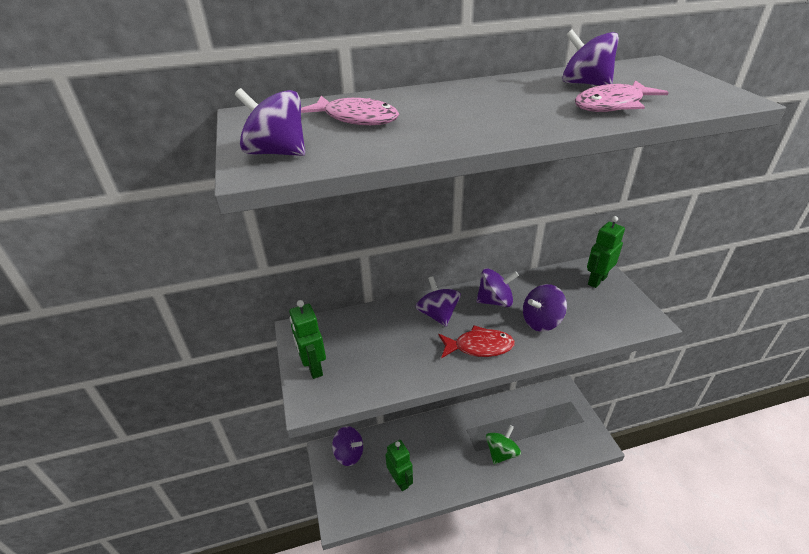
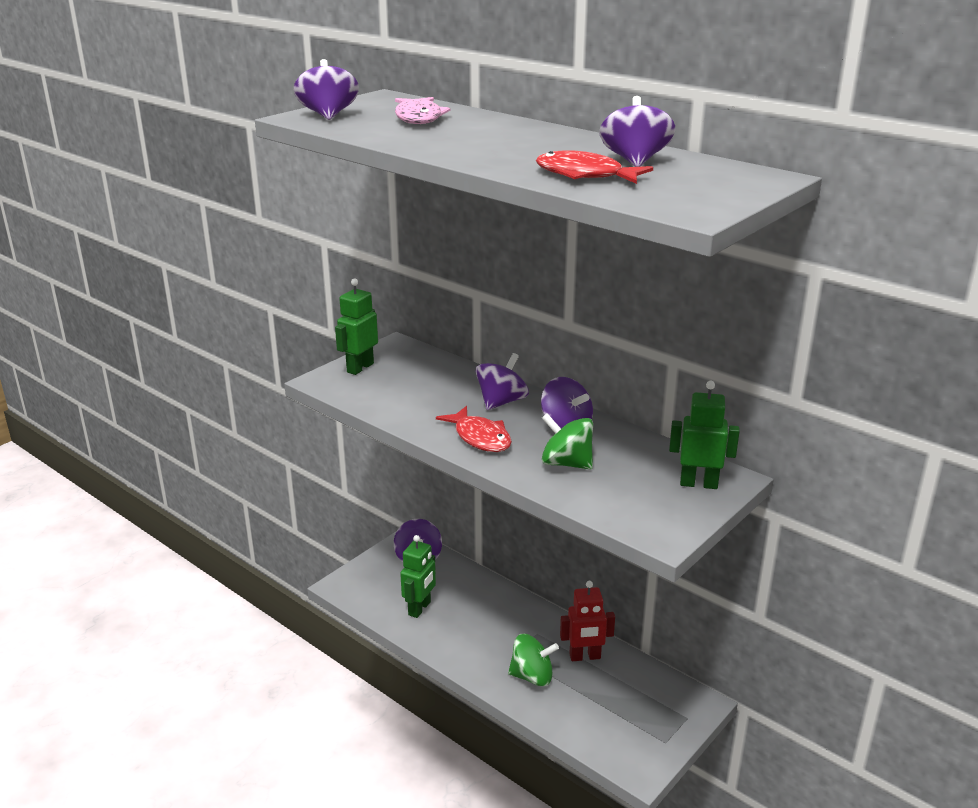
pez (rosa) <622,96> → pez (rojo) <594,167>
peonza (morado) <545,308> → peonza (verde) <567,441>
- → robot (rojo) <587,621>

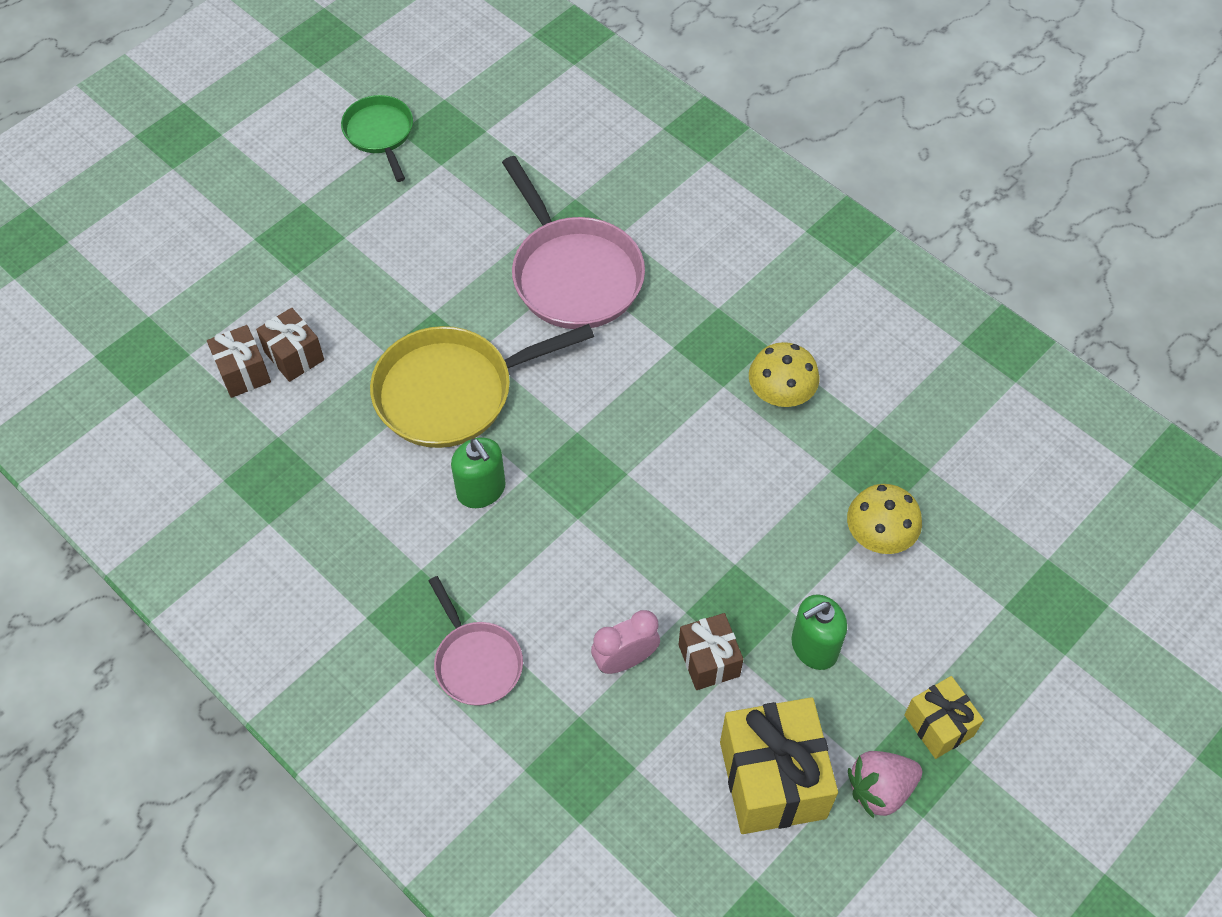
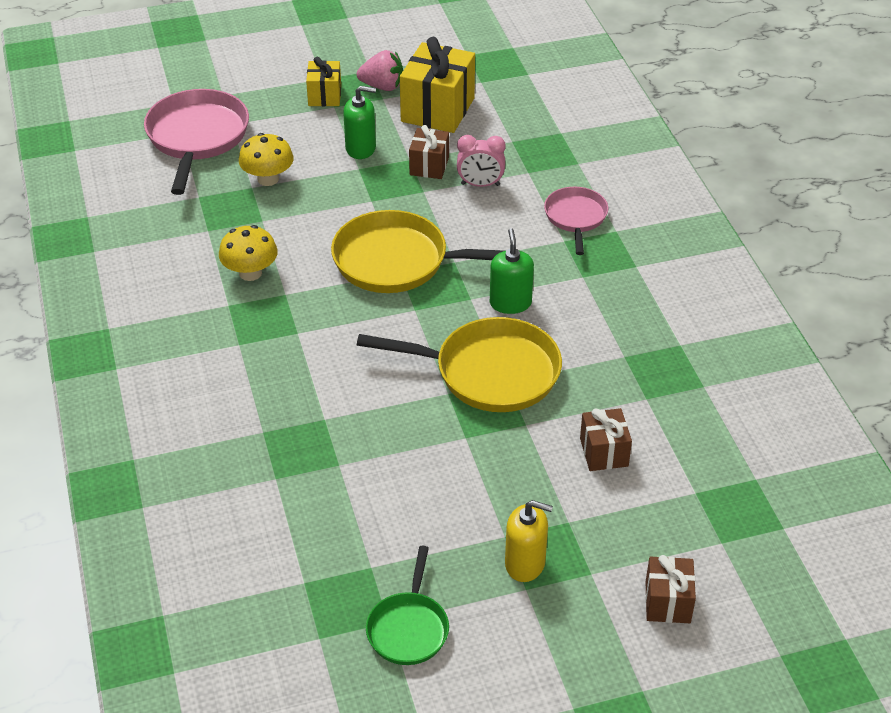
sartén (rosa) <573,242> → sartén (rosa) <196,142>, shifted
- → sartén (amarillo) <417,251>
- → dispensador de jabón (amarillo) <529,541>
regalo (marrón) <239,361> → regalo (marrón) <670,589>, shifted

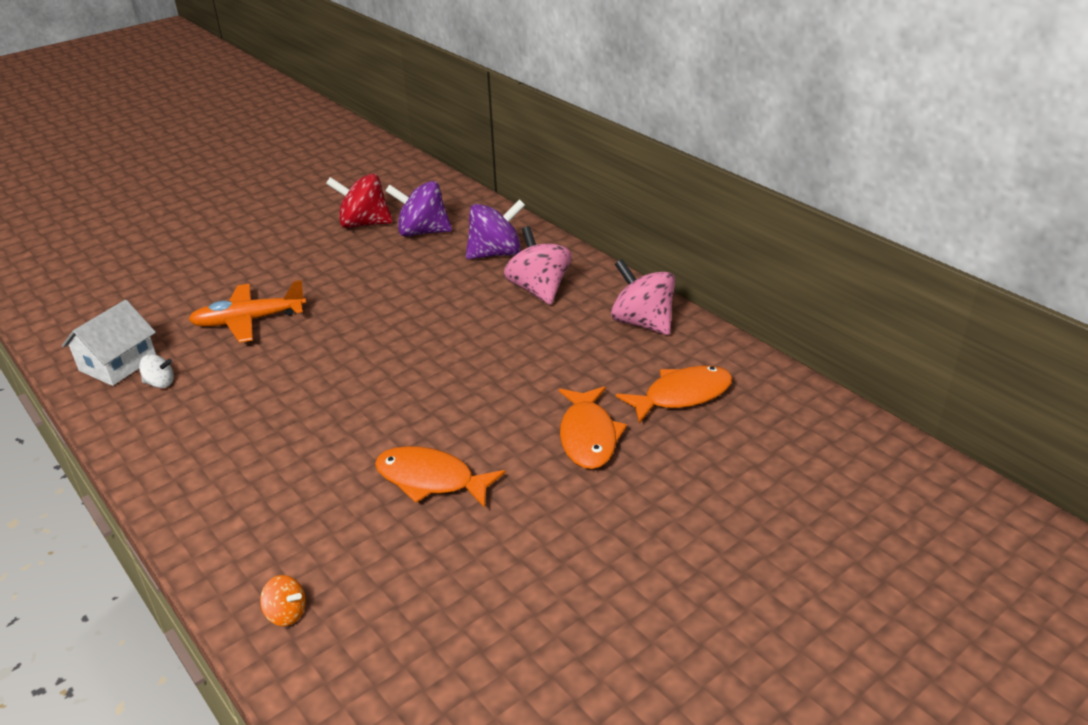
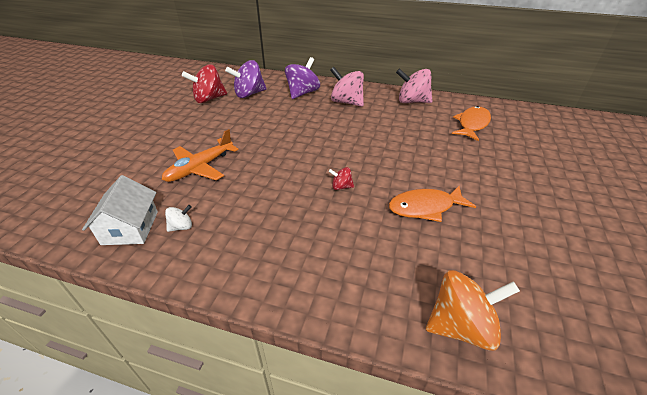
- → peonza (rojo) <341,178>
peonza (naranja) <283,600> → peonza (naranja) <473,310>, x2.09
pez (naranja) <593,427> → -

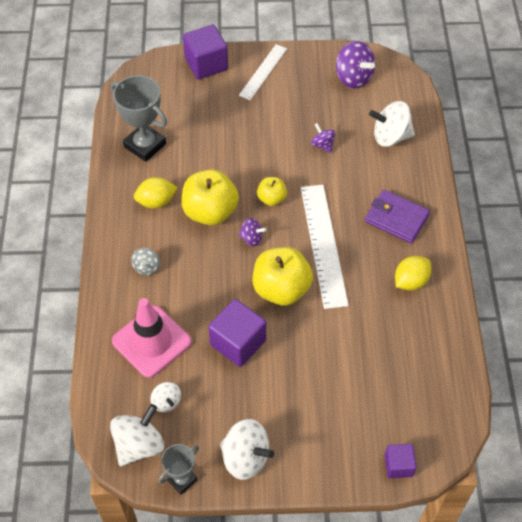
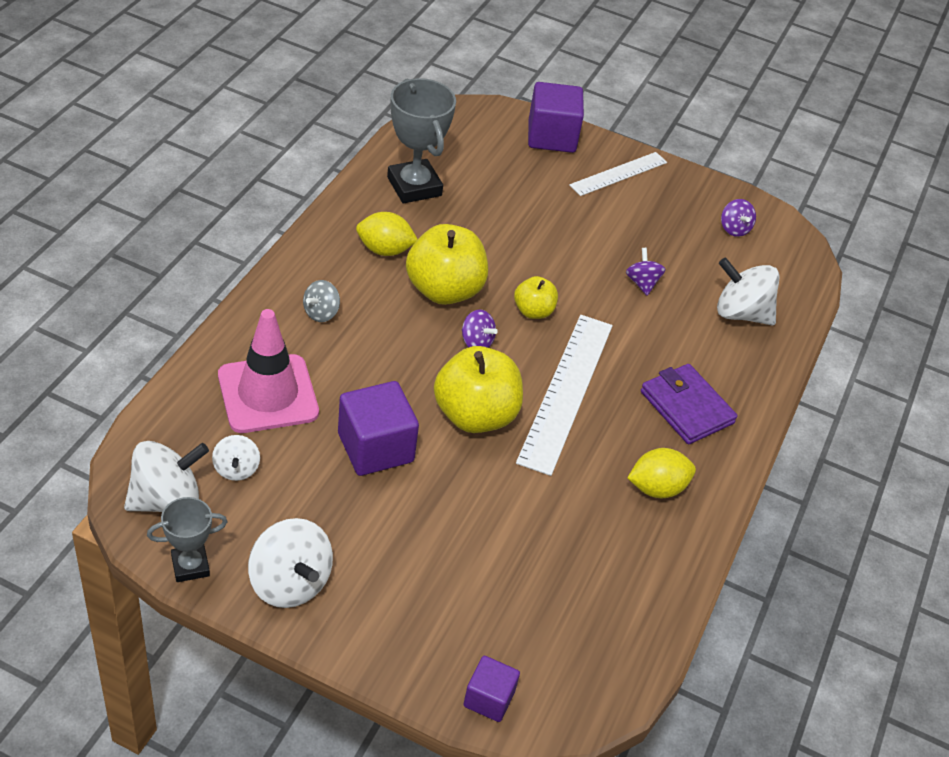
peonza (morado) <355,65> → peonza (morado) <738,218>, x0.56

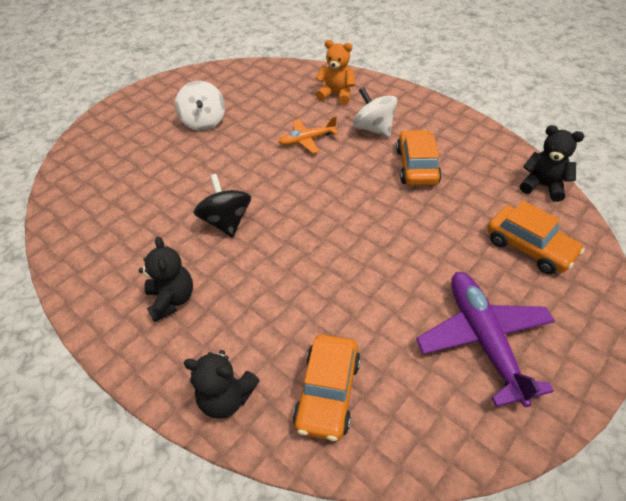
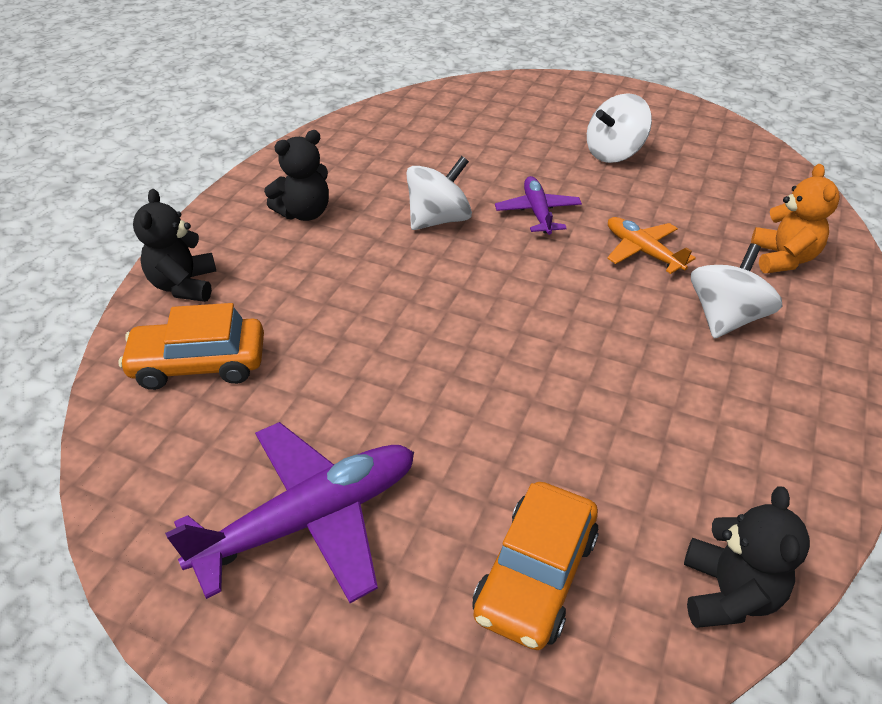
peonza (negro) <222,206> → peonza (blanco) <439,193>
- → avión (morado) <538,205>
coche (naranja) <419,157> → -

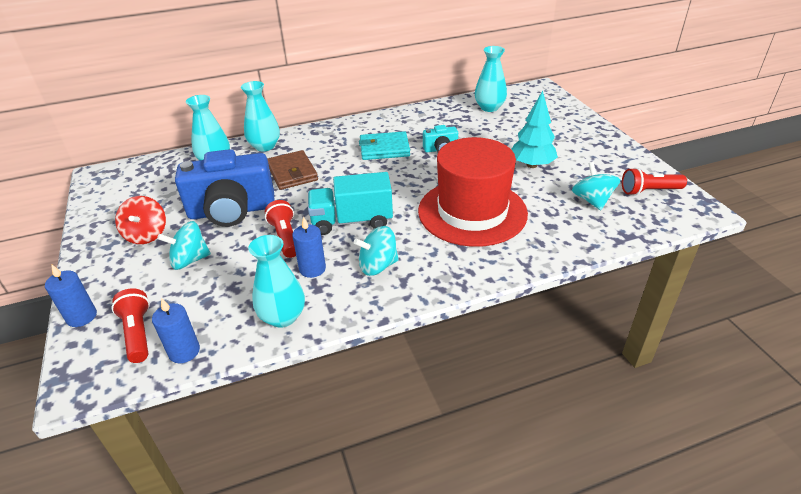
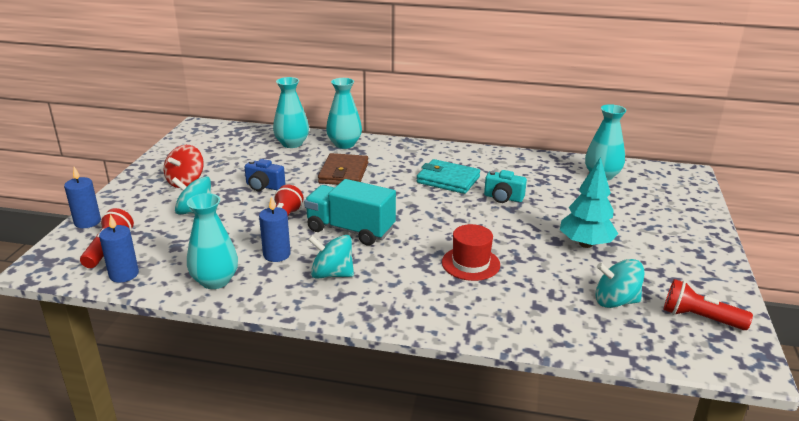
cámara (azul) <225,188> → cámara (azul) <265,175>, x0.45
sombrero (rojo) <473,192> → sombrero (rojo) <471,252>, x0.47
peonza (turquesa) <596,186> → peonza (turquesa) <620,283>, 105 degrees counterclockwise

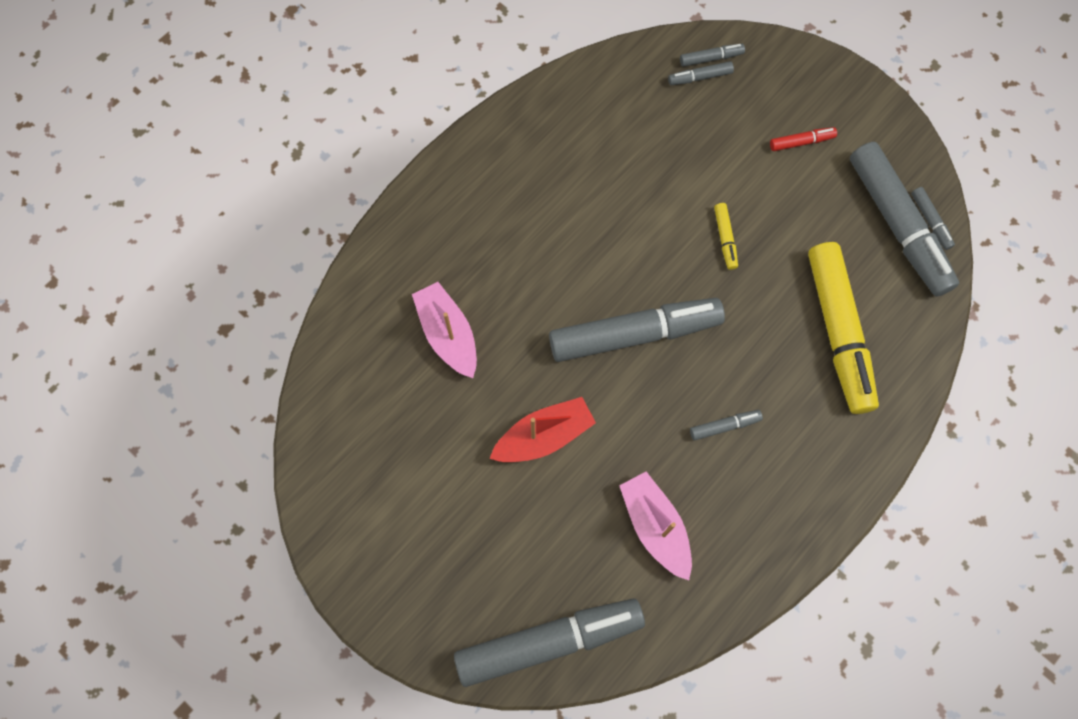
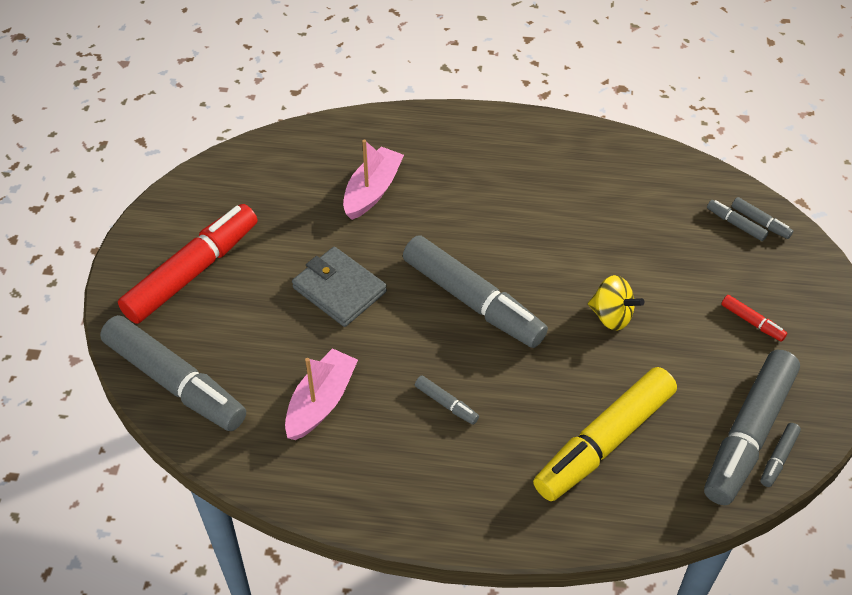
- → rotulador (rojo) <187,264>
barco (rojo) <542,429> → cartera (gris) <339,287>
rotulador (amarillo) <726,236> → peonza (amarillo) <616,303>

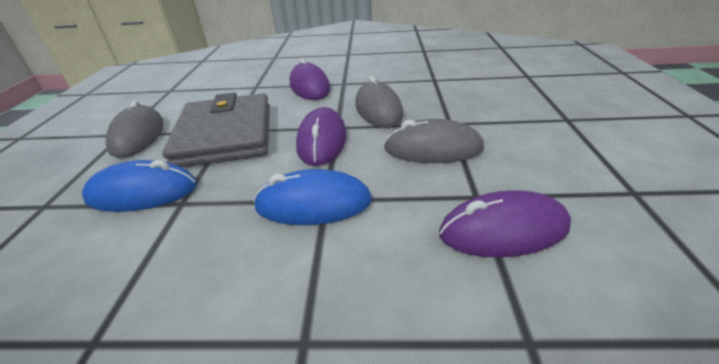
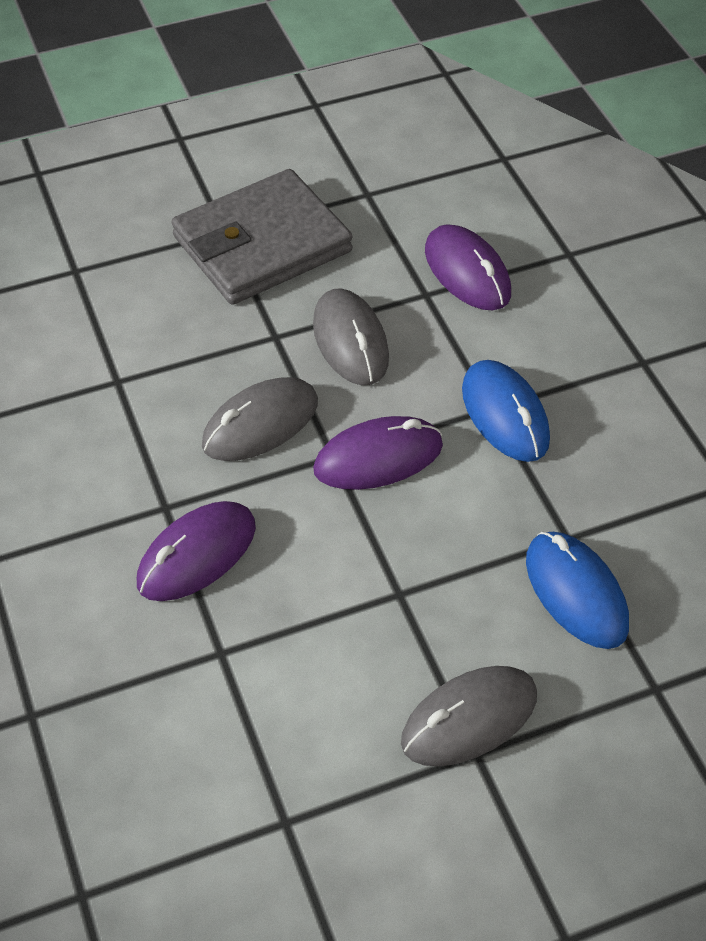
cartera (gris) <216,130> → cartera (gris) <262,237>, shifted

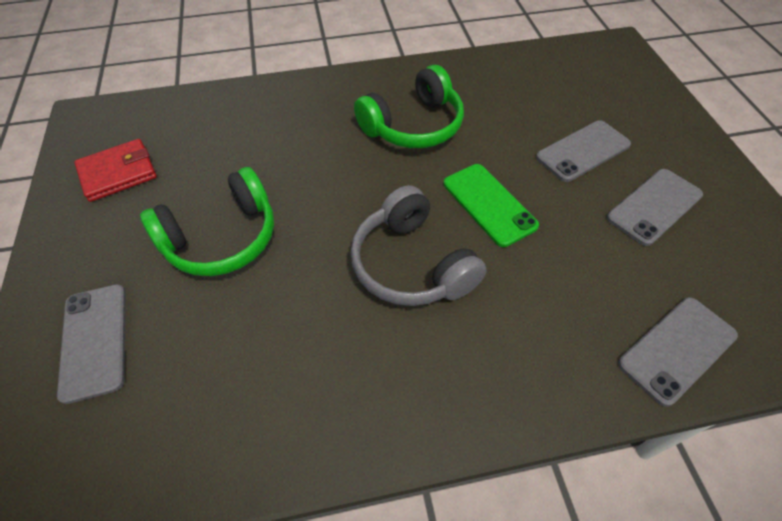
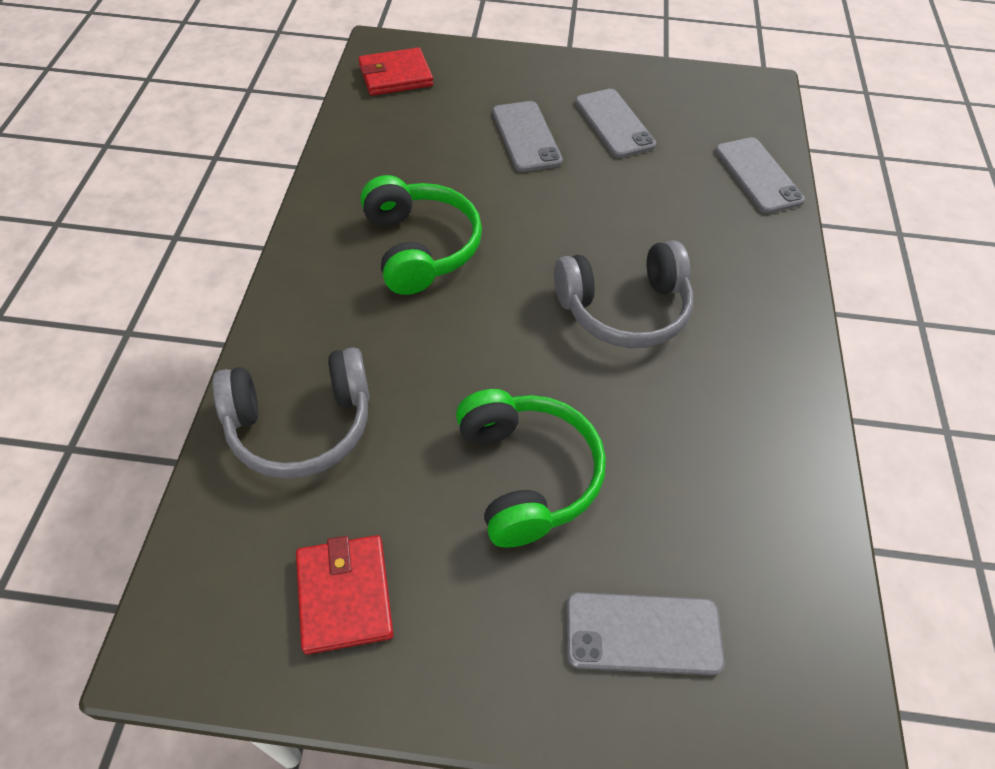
- → auriculares (gris) <291,413>
- → cartera (rojo) <395,71>
móvil (verde) <491,205> → -

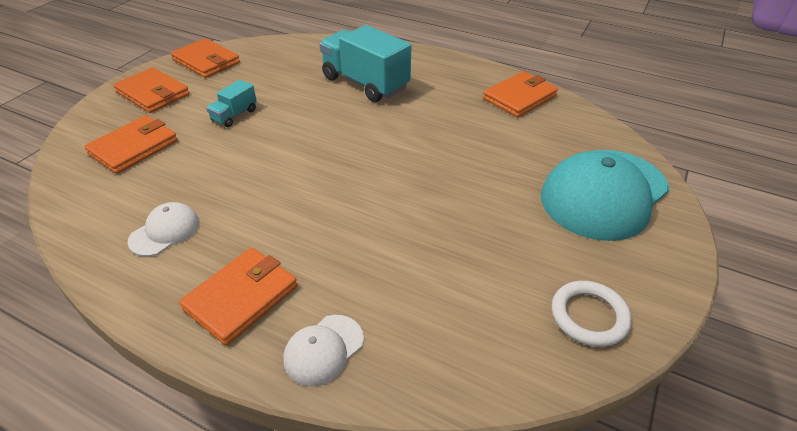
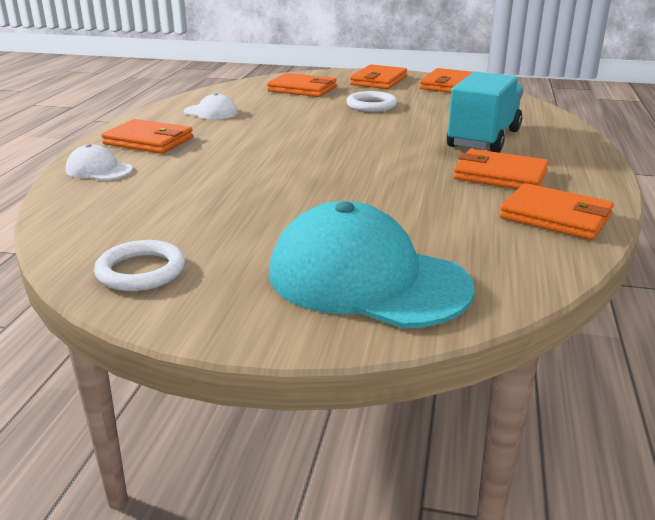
camión (turquesa) <231,103> → anillo (blanco) <372,101>
- → cartera (naranja) <501,169>

